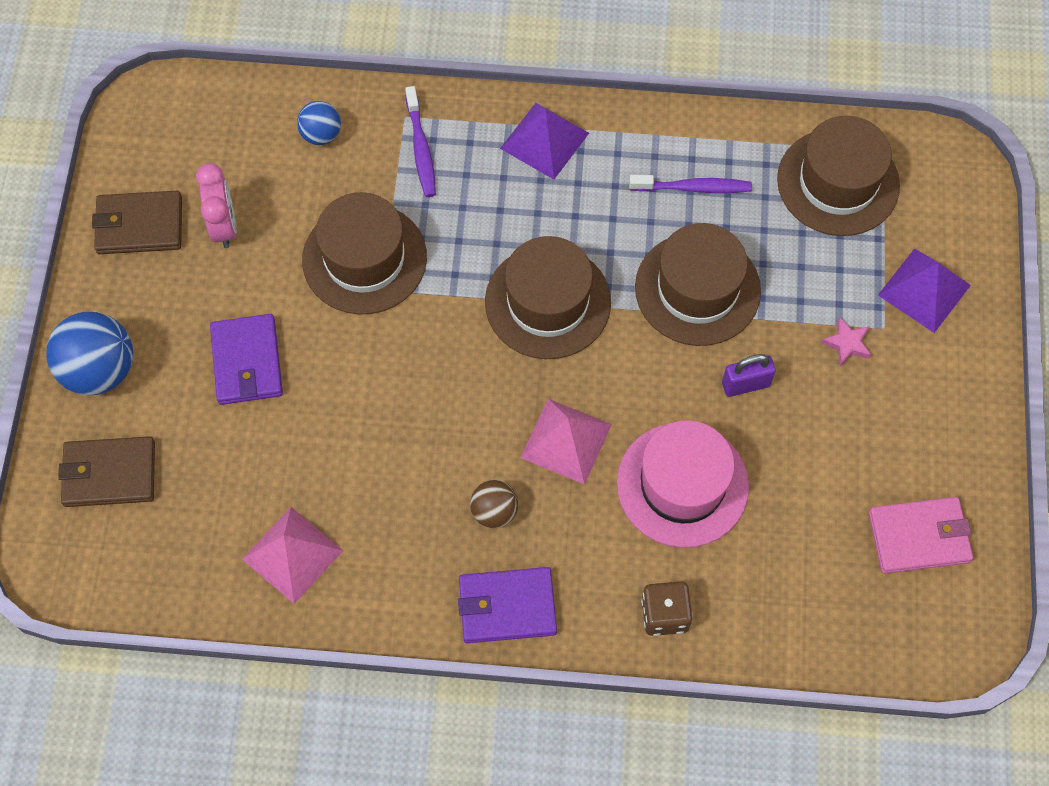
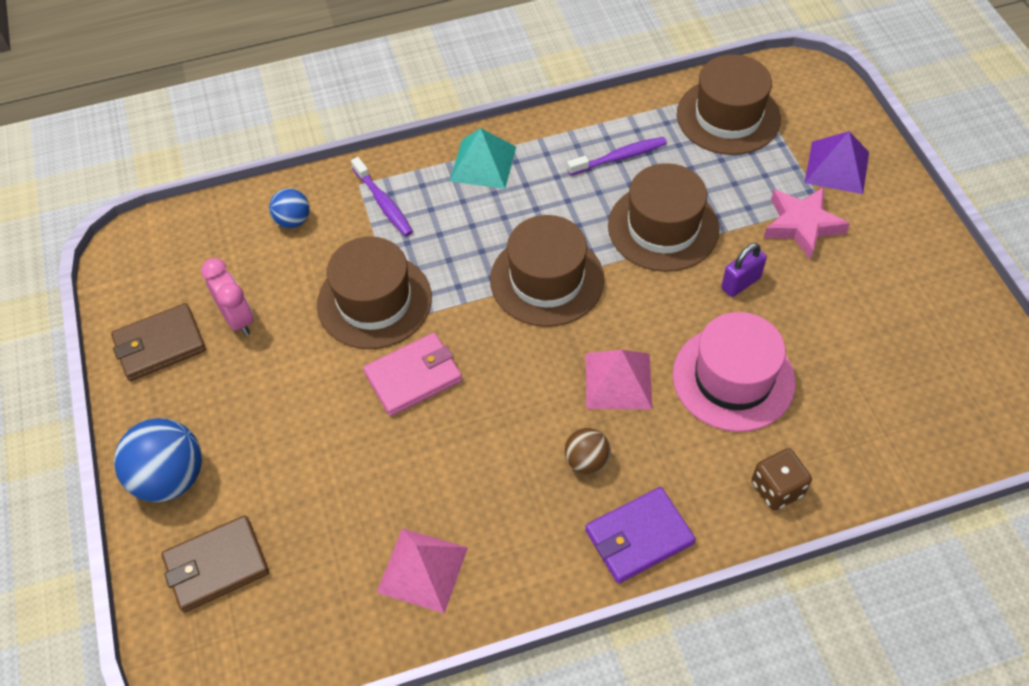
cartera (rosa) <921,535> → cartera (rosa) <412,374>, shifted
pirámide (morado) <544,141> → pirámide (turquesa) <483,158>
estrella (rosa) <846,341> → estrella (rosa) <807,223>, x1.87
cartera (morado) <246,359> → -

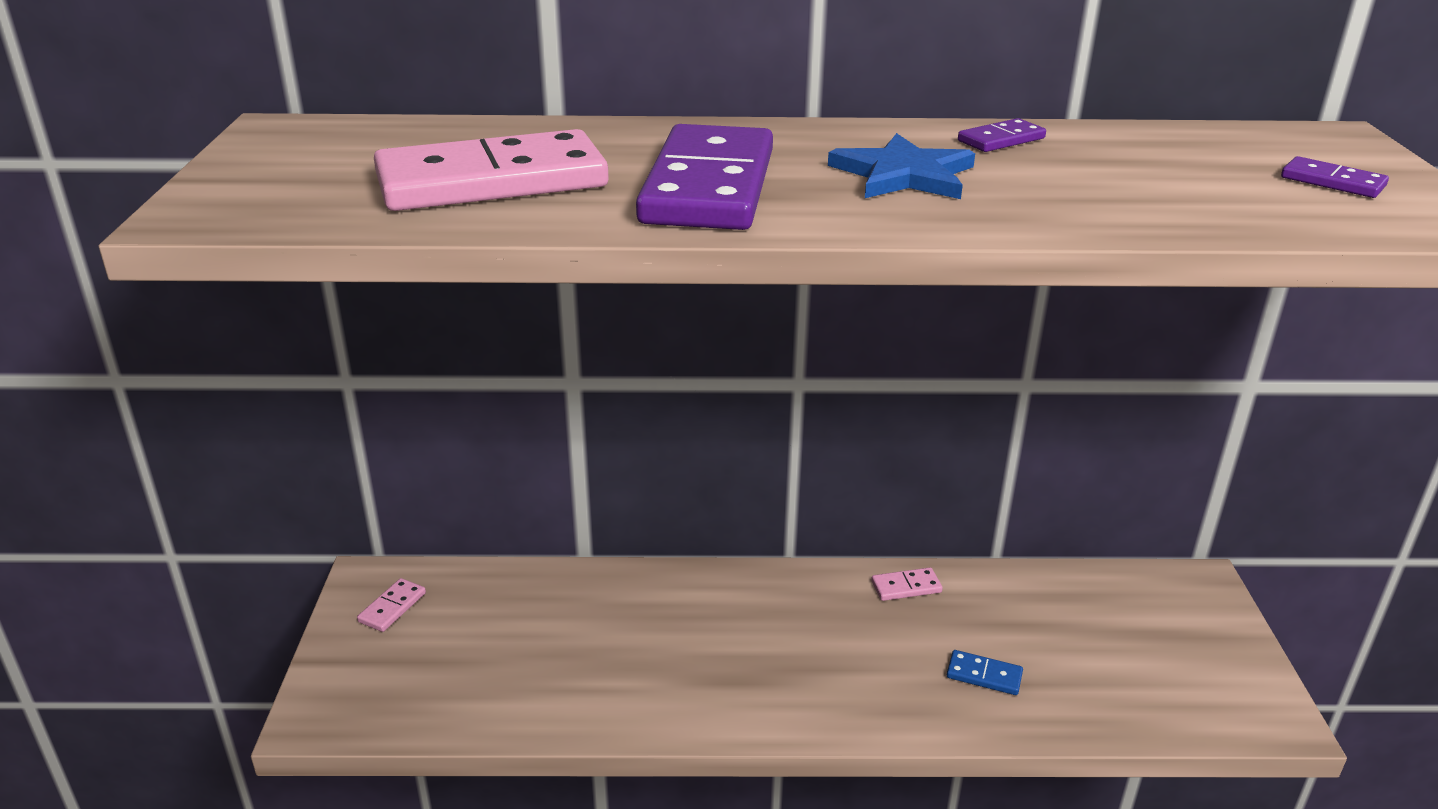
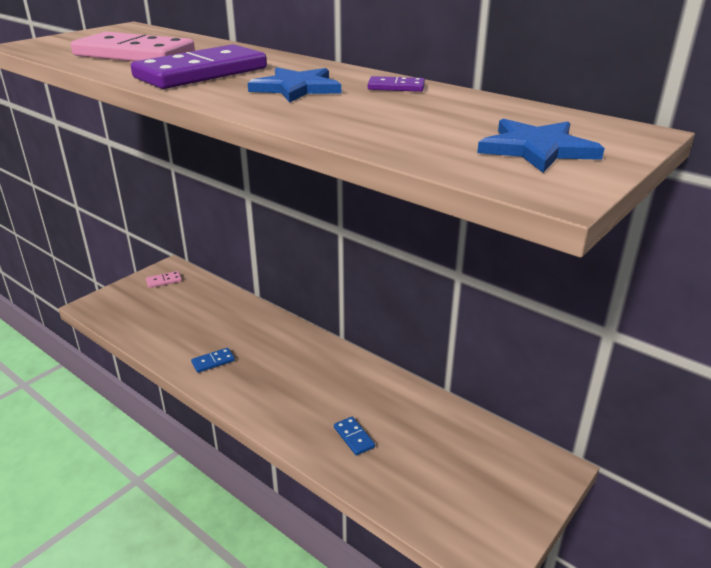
- → ficha de dominó (azul) <213,360>
ficha de dominó (morado) <1335,177> → estrella (azul) <541,146>
ficha de dominó (rosa) <907,584> → -

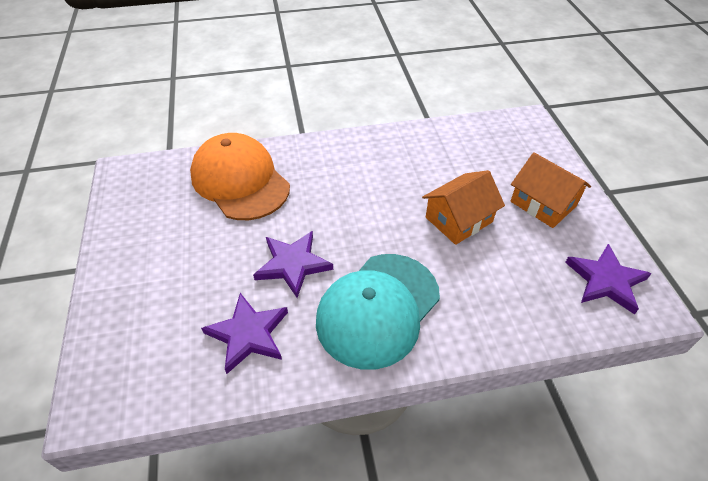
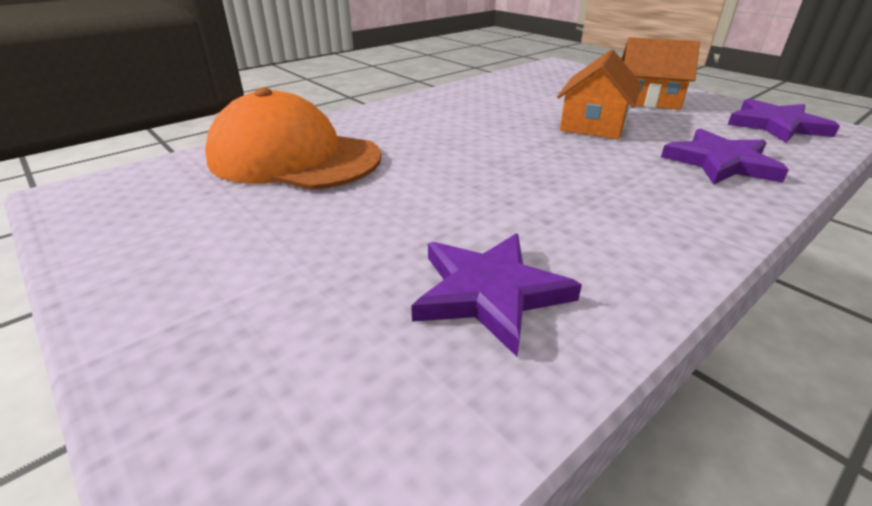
estrella (morado) <293,264> → estrella (morado) <725,156>, shifted
gorra (turquesa) <378,312> → -

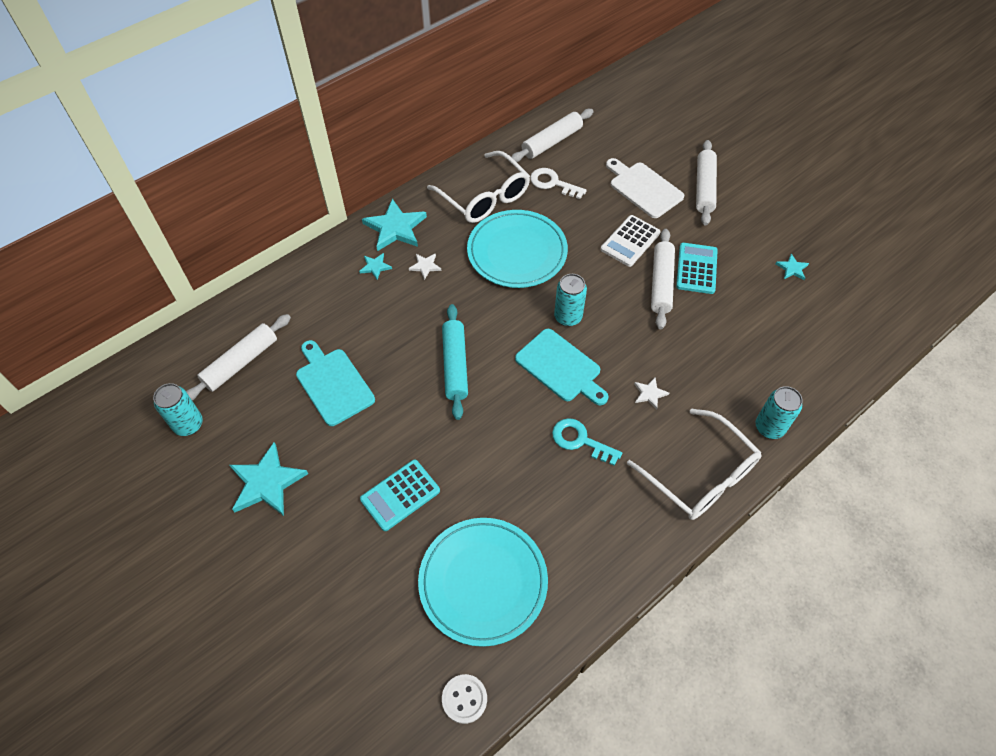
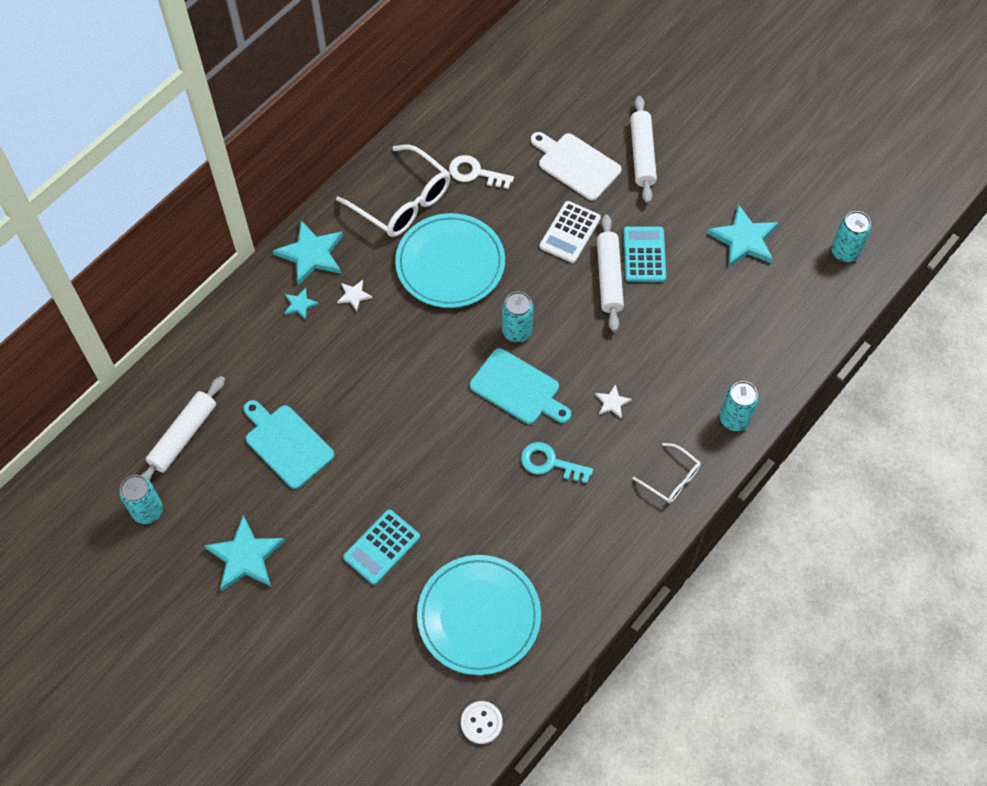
gafas (blanco) <694,464> → gafas (blanco) <667,473>, x0.54
estrella (turquesa) <792,267> → estrella (turquesa) <742,235>, x2.06
- → lata (turquesa) <851,236>
rodillo (turquesa) <455,362> → -
rodillo (blanco) <552,135> → -

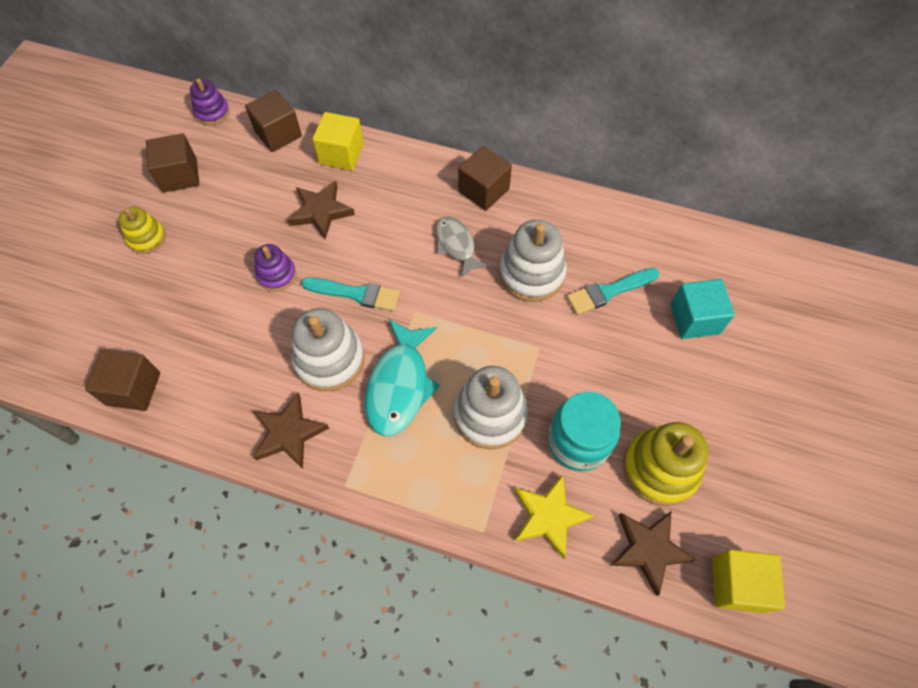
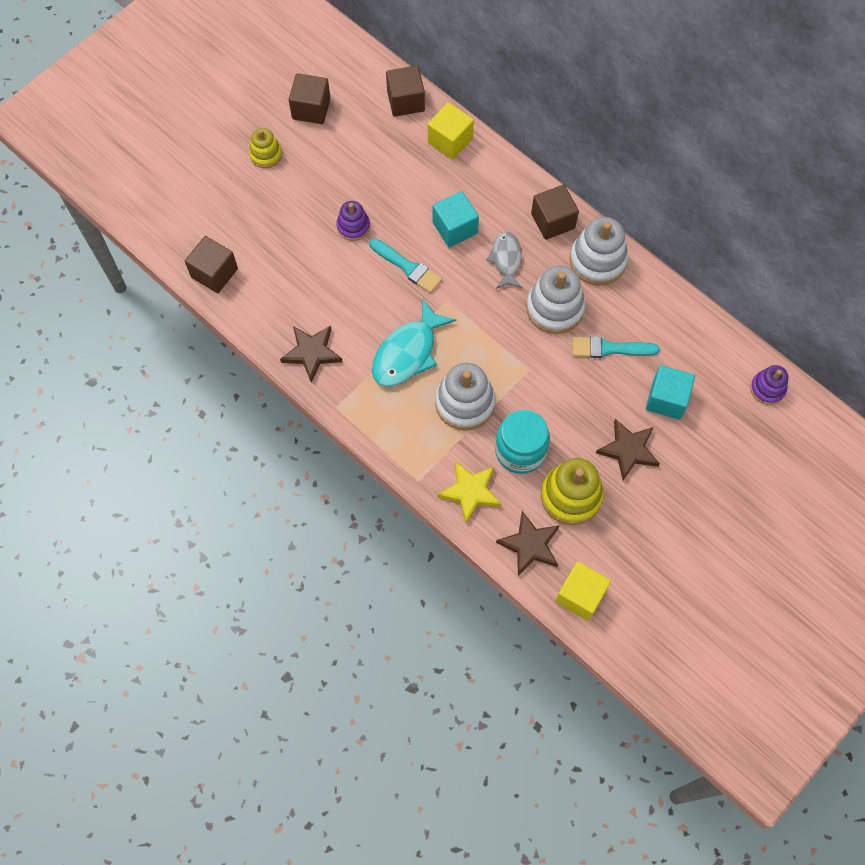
- → cubo (turquesa) <456,219>
juguete apilable (blanco) <328,349> → juguete apilable (blanco) <599,251>, shifted
estrella (marrón) <321,210> → estrella (marrón) <628,449>, shifted
juguete apilable (morado) <210,101> → juguete apilable (morado) <769,385>, shifted

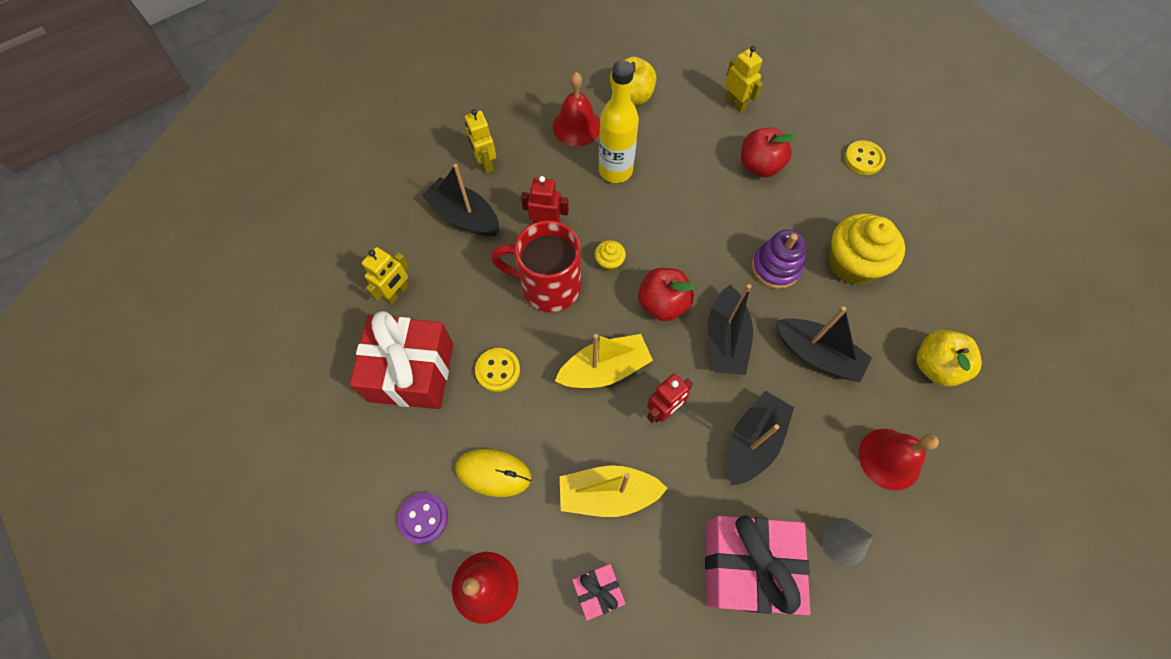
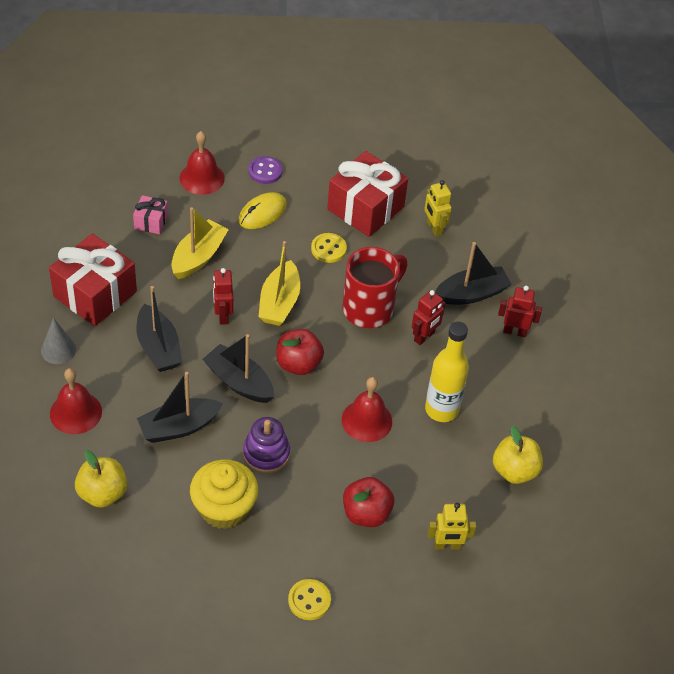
regalo (rosa) <758,565> → regalo (rojo) <93,280>
campana (rojo) <576,109> → campana (rojo) <367,409>, shifted
robot (amarillo) <480,141> → robot (rojo) <520,311>
magdalena (amarillo) <610,256> → -

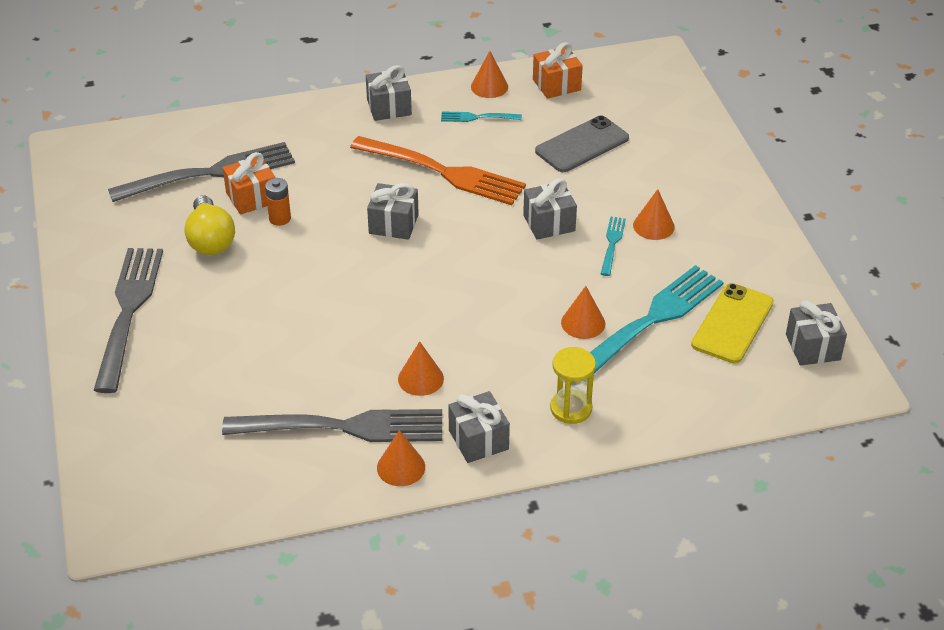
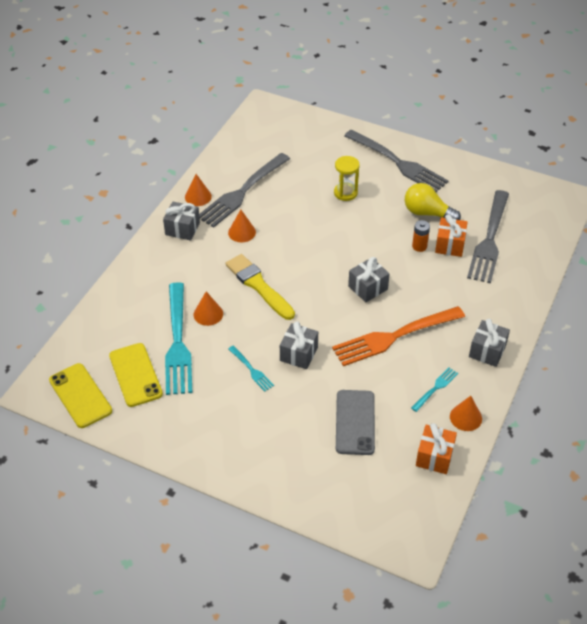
regalo (gris) <816,333> → móvil (amarillo) <80,395>
- → pincel (amarillo) <260,287>
reloj de arena (amarillo) <573,385> → reloj de arena (amarillo) <347,178>, shifted
cono (naranja) <654,214> → -

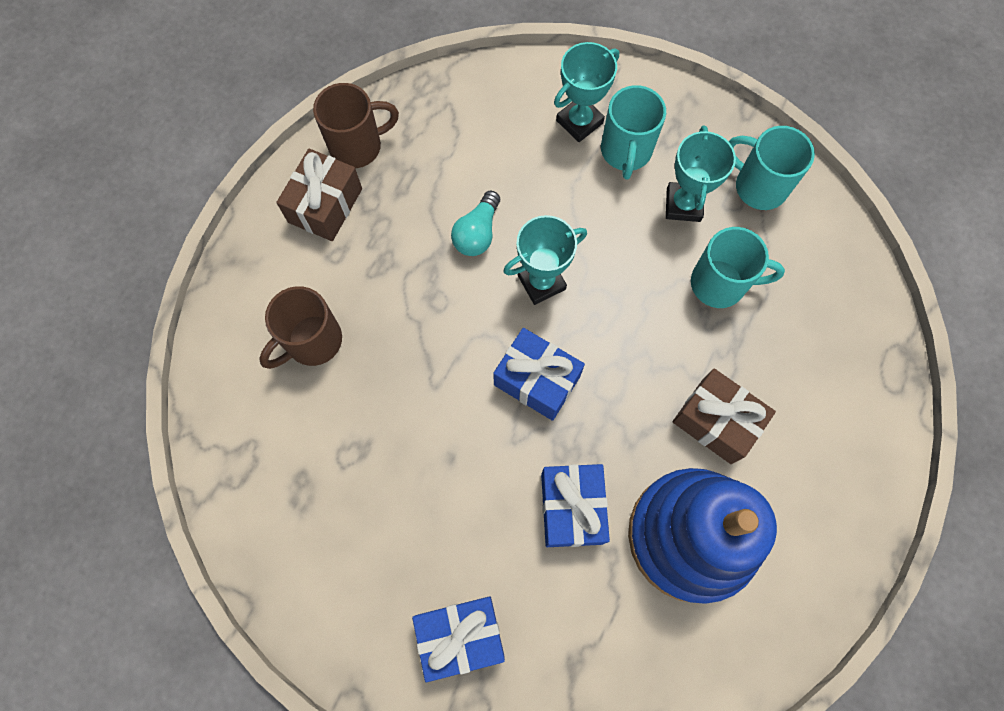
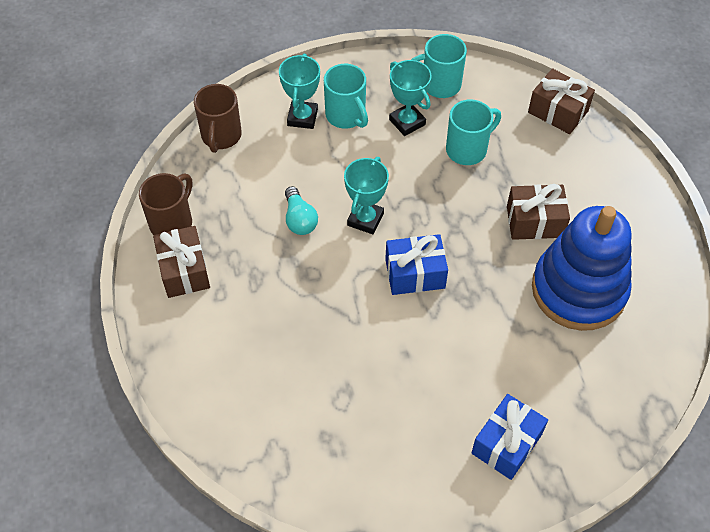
taza (marrón) <300,327> → taza (marrón) <218,118>, shifted
- → regalo (marrón) <561,101>
regalo (azul) <575,505> → -

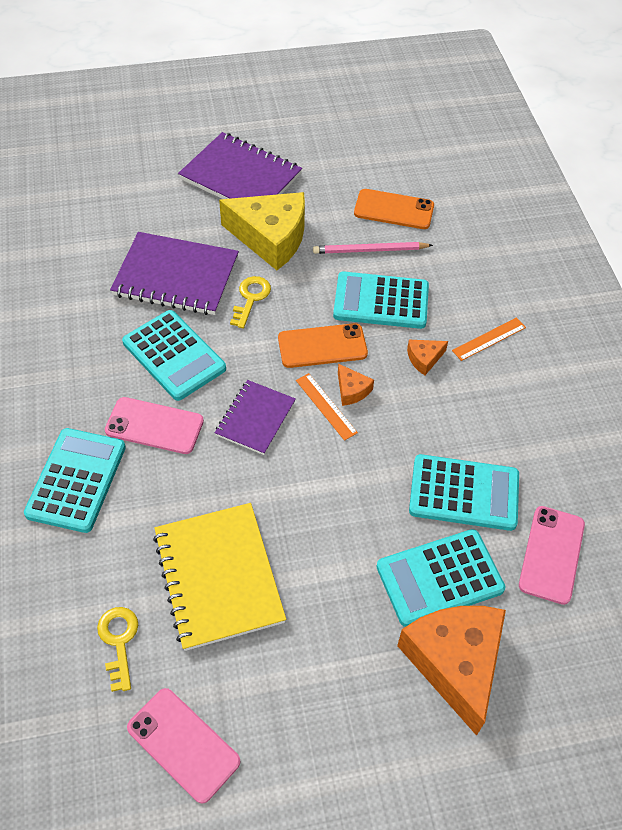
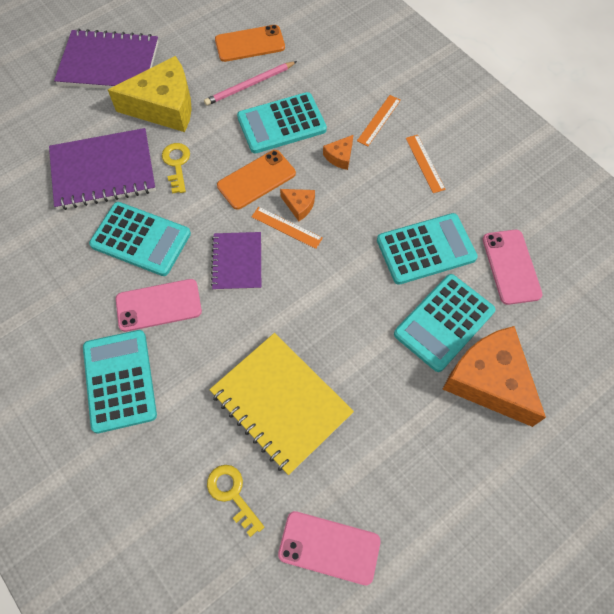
- → regla (naranja) <426,164>

